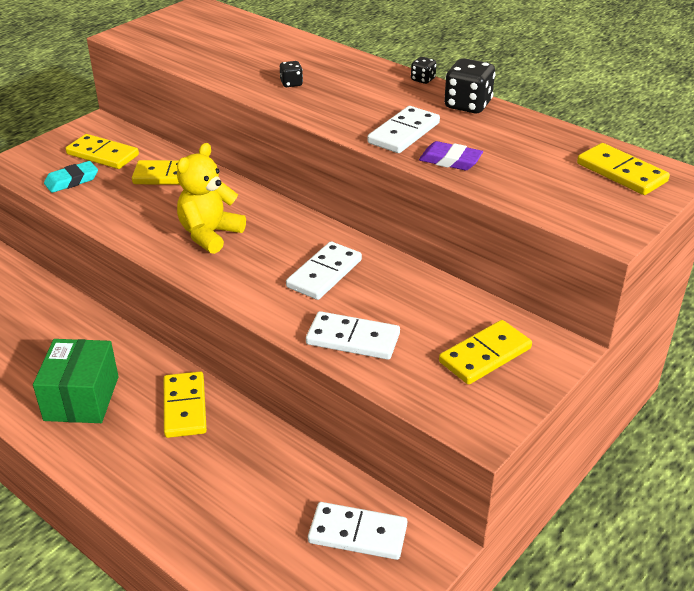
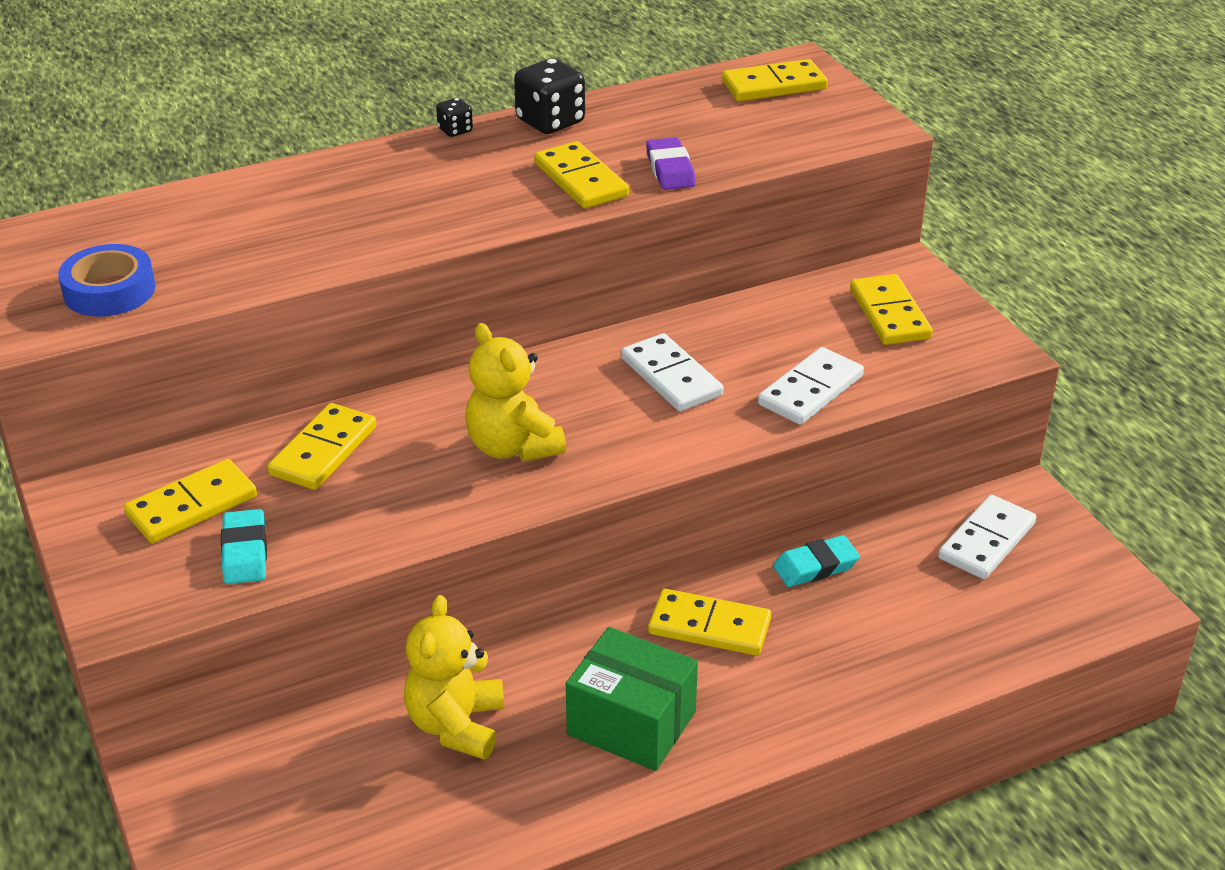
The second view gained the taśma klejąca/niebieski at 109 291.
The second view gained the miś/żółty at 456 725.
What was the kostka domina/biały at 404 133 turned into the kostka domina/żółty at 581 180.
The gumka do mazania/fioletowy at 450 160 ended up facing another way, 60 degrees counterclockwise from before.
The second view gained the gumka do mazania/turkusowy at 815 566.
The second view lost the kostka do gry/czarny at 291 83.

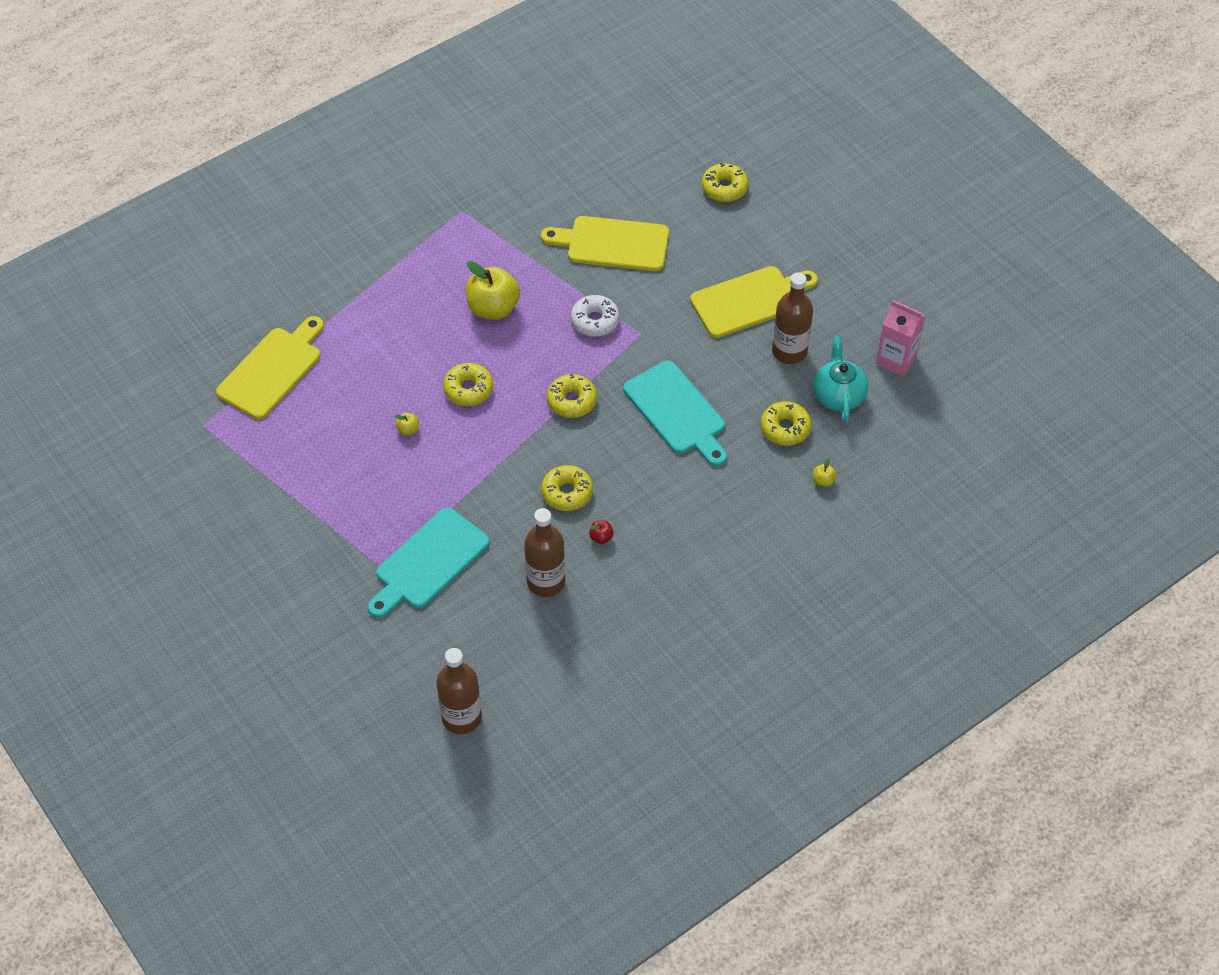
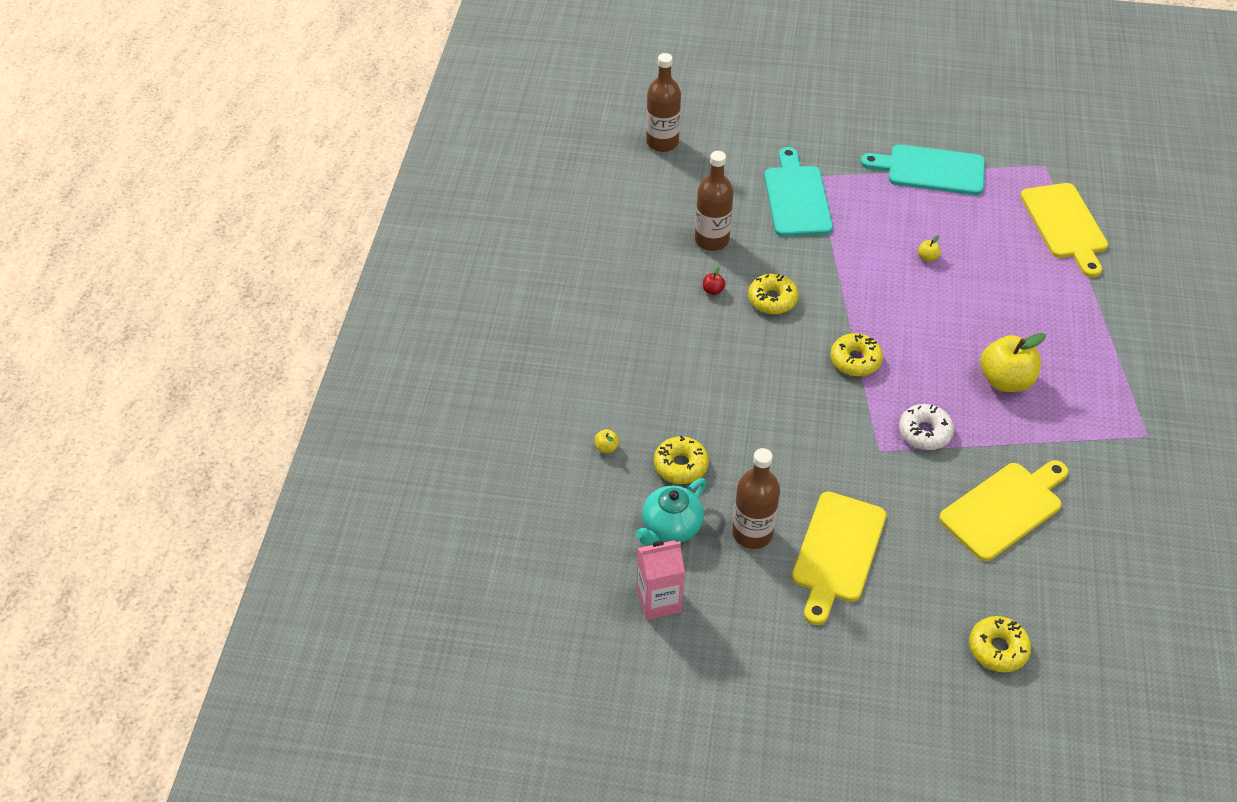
The imbryk/turkusowy at 838 395 ended up facing another way, 90 degrees clockwise from before.
The deska do krojenia/turkusowy ended up elsewhere, having gone from 677 412 to 930 170.
The second view lost the donut/żółty at 468 389.

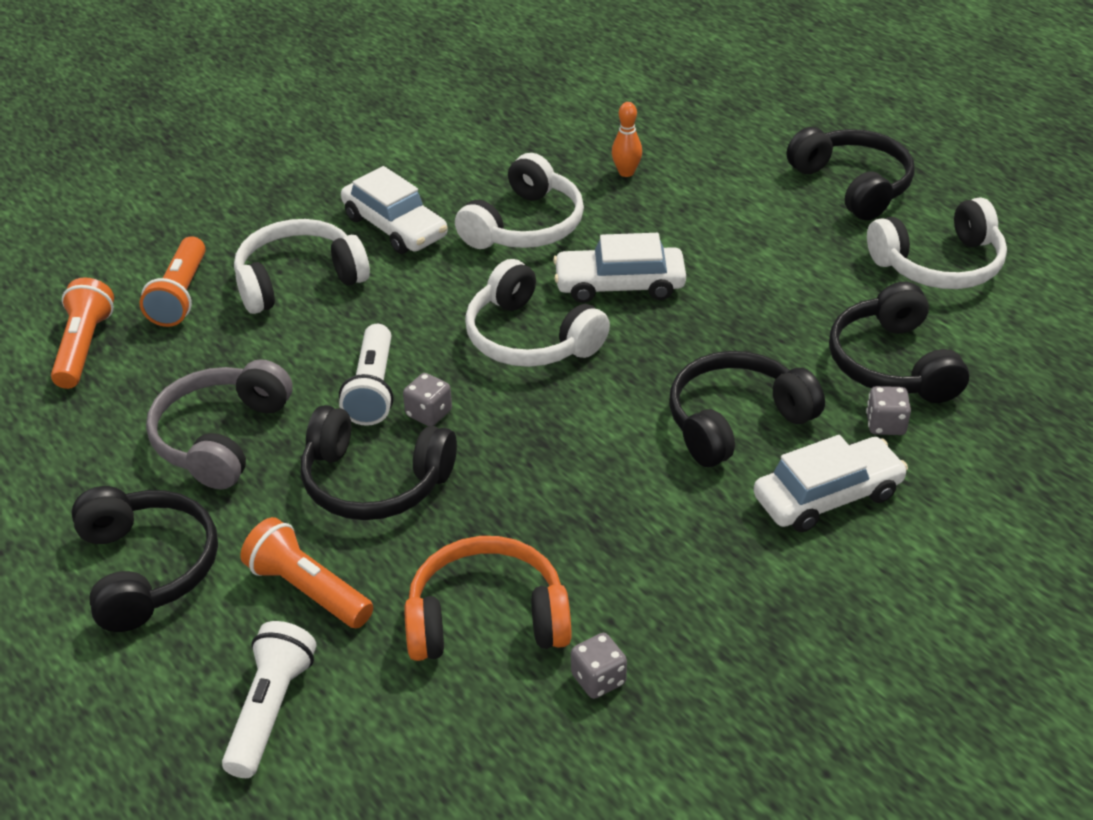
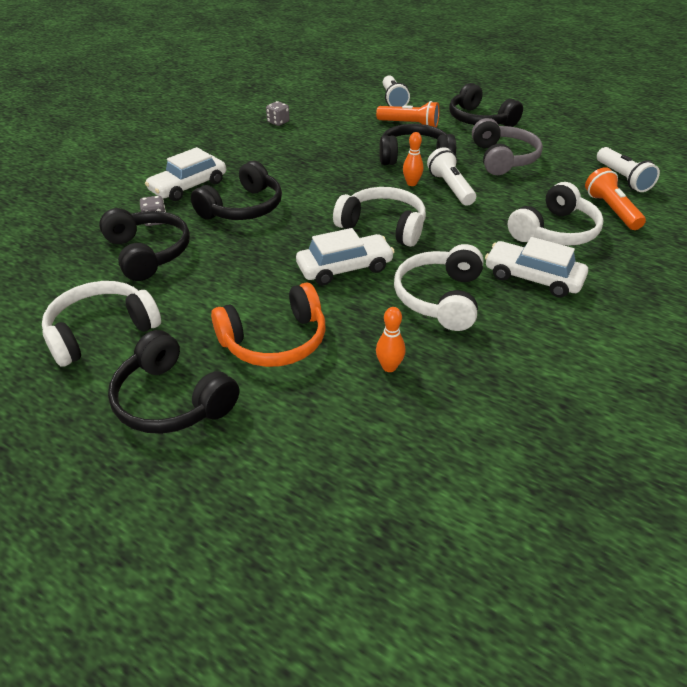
The słuchawki/pomarańczowy ended up elsewhere, having gone from 487 618 to 275 341.
Where the kostka do gry/szary stood at 429 413, the kręgiel/pomarańczowy came to stand at 411 183.
What was the latarka/pomarańczowy at 84 347 turned into the latarka/biały at 623 178.

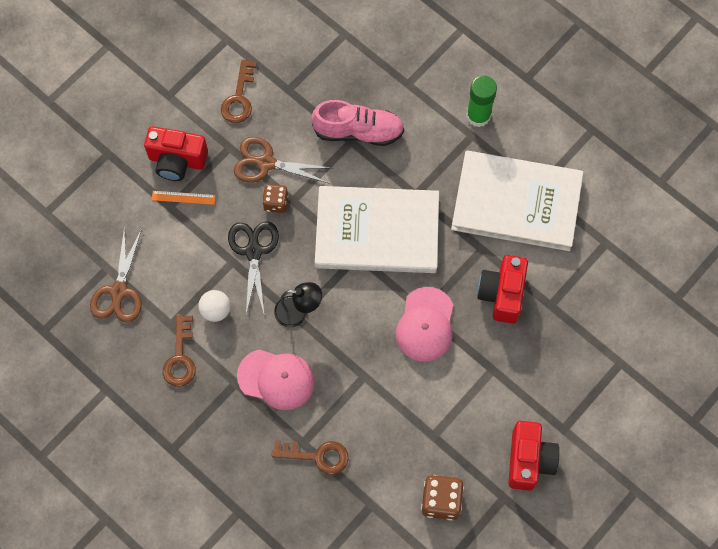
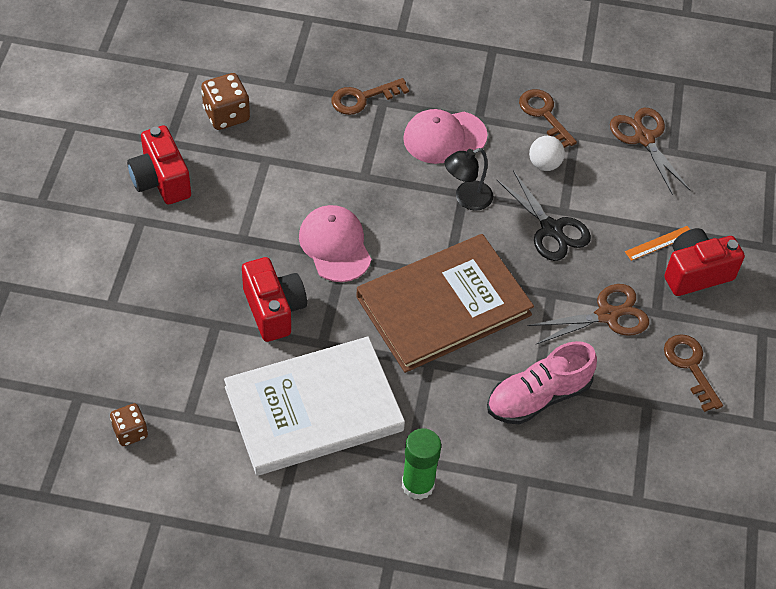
The kostka do gry/brązowy ended up elsewhere, having gone from 275 203 to 130 432.
What was the książka/biały at 377 232 turned into the książka/brązowy at 443 306.

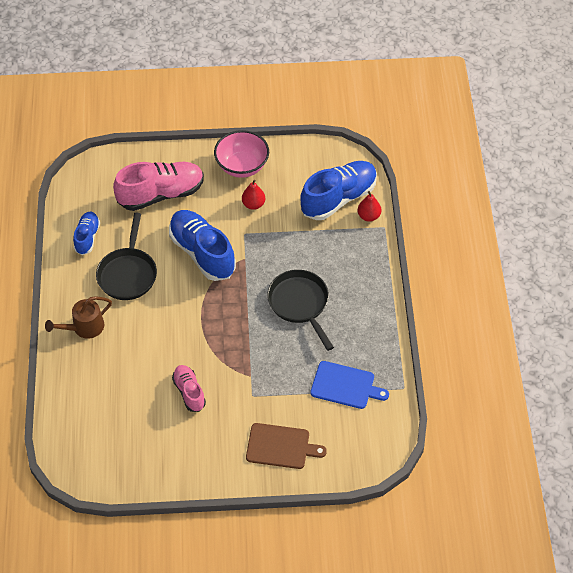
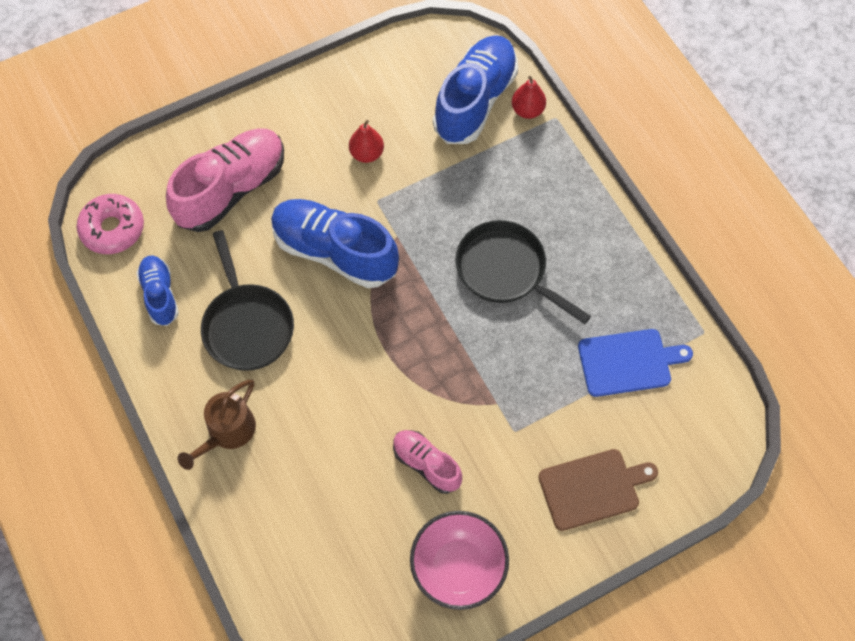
The second view gained the donut/różowy at 113 229.
The miska/różowy ended up elsewhere, having gone from 242 166 to 458 568.

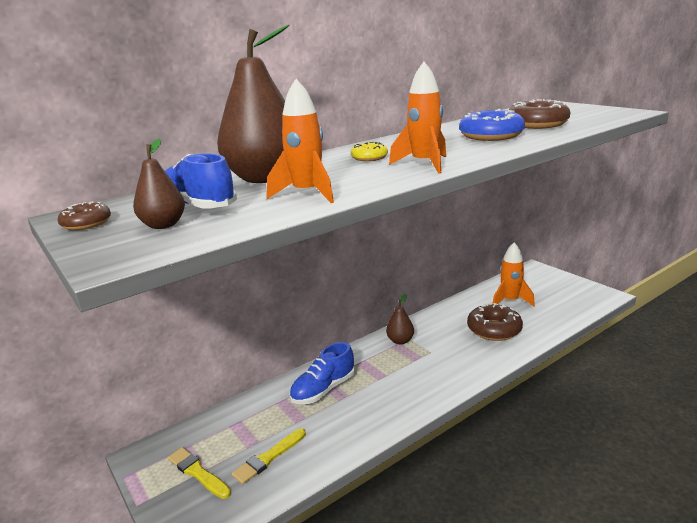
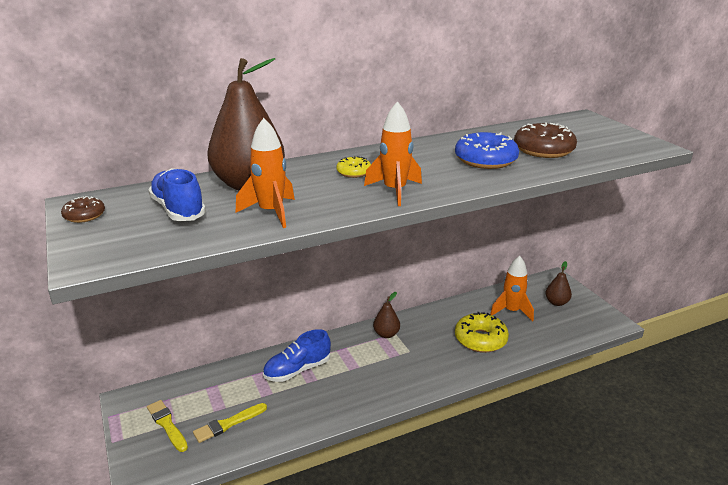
What was the donut/brązowy at 494 330 turned into the donut/żółty at 480 339.
The gruszka/brązowy ended up elsewhere, having gone from 163 225 to 556 302.

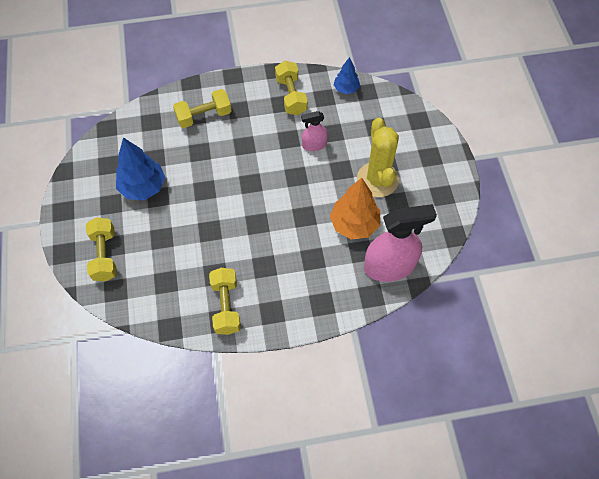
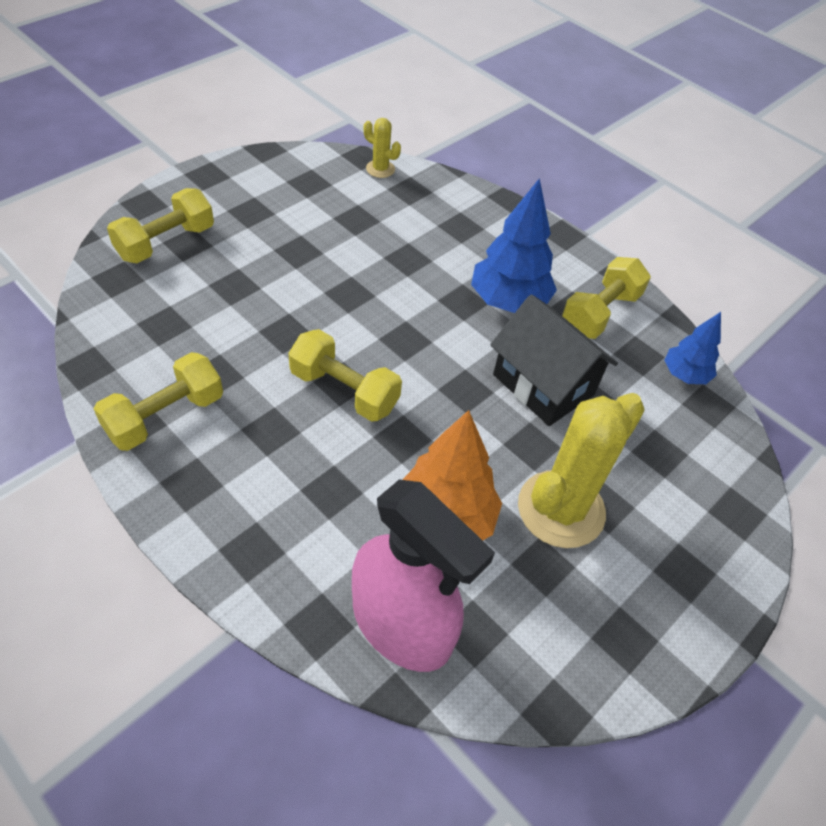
The hantel/żółty ended up elsewhere, having gone from 204 116 to 344 390.
The second view gained the kaktus/żółty at 380 169.
The drzewko/niebieski ended up elsewhere, having gone from 143 187 to 508 301.
Where the spryskiwacz/różowy stood at 314 145, the domek/czarny came to stand at 543 385.

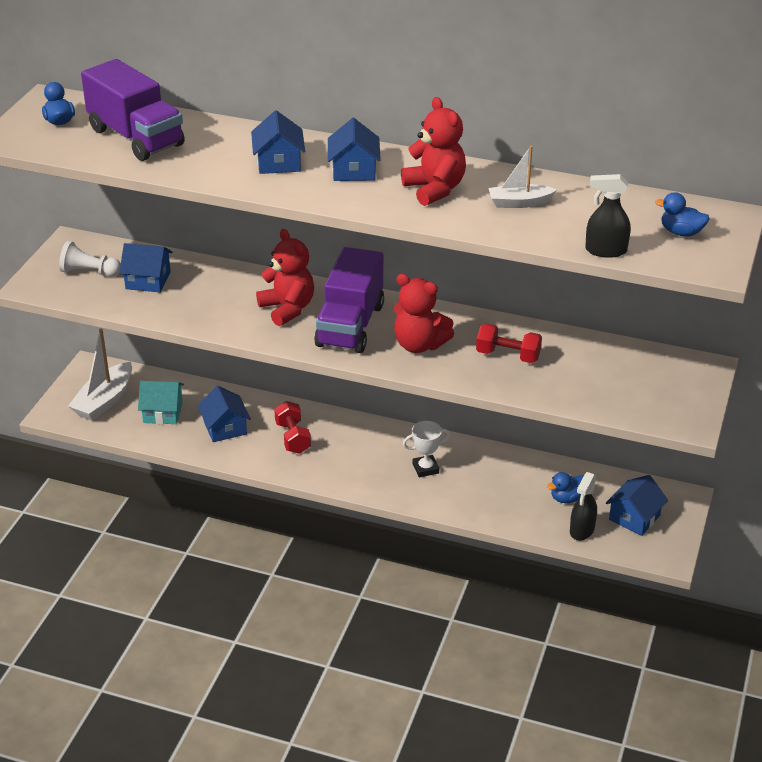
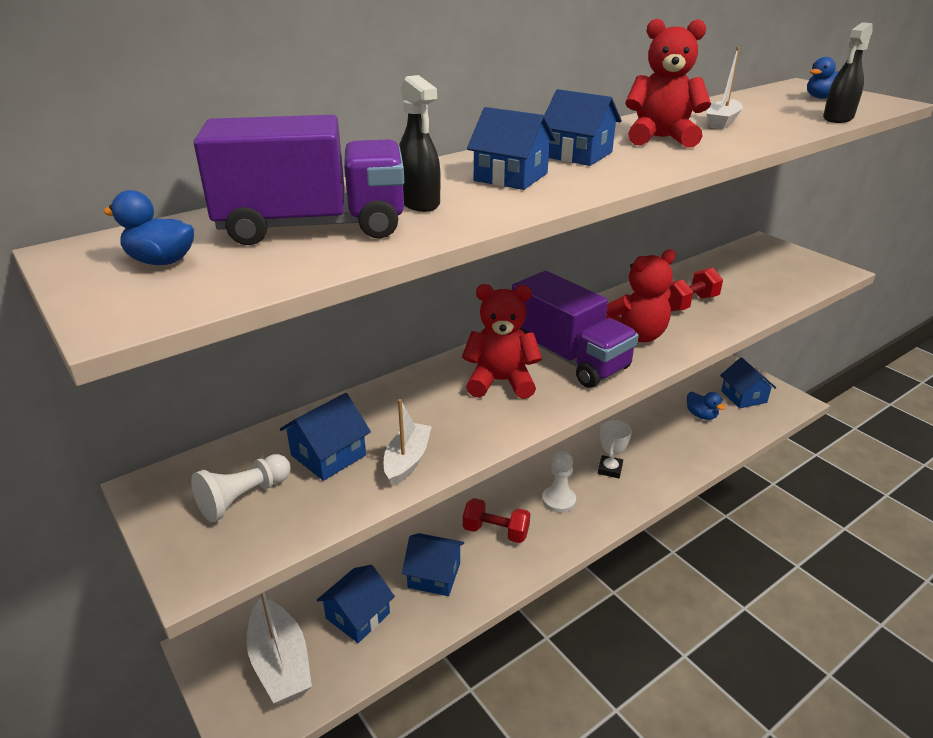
What was the domek/turkusowy at 163 412 turned into the domek/niebieski at 358 616.
The second view gained the łódka/biały at 407 460.
The spryskiwacz/czarny ended up elsewhere, having gone from 582 530 to 419 203.
The second view gained the pionek/biały at 559 500.
The kaczka/niebieski at 567 498 ended up facing another way, 45 degrees counterclockwise from before.

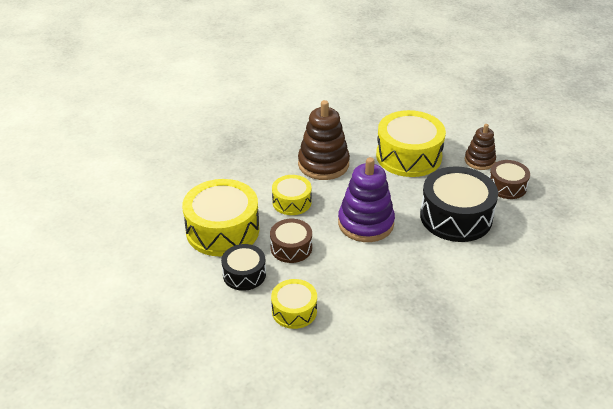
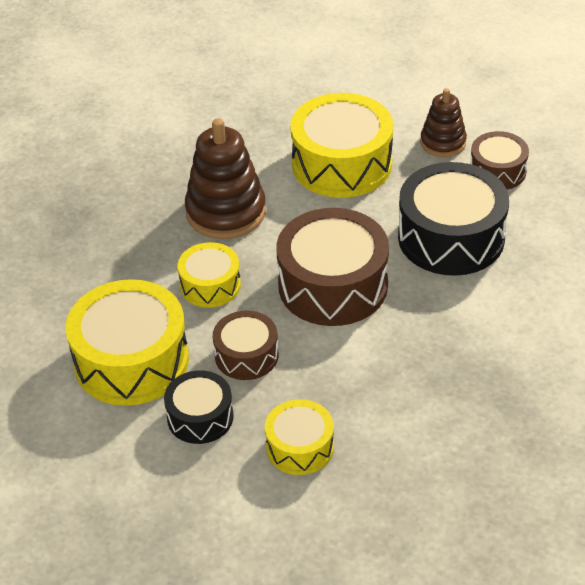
Where the zabawka nakładanka/fioletowy stood at 365 223, the bęben/brązowy came to stand at 333 285.

